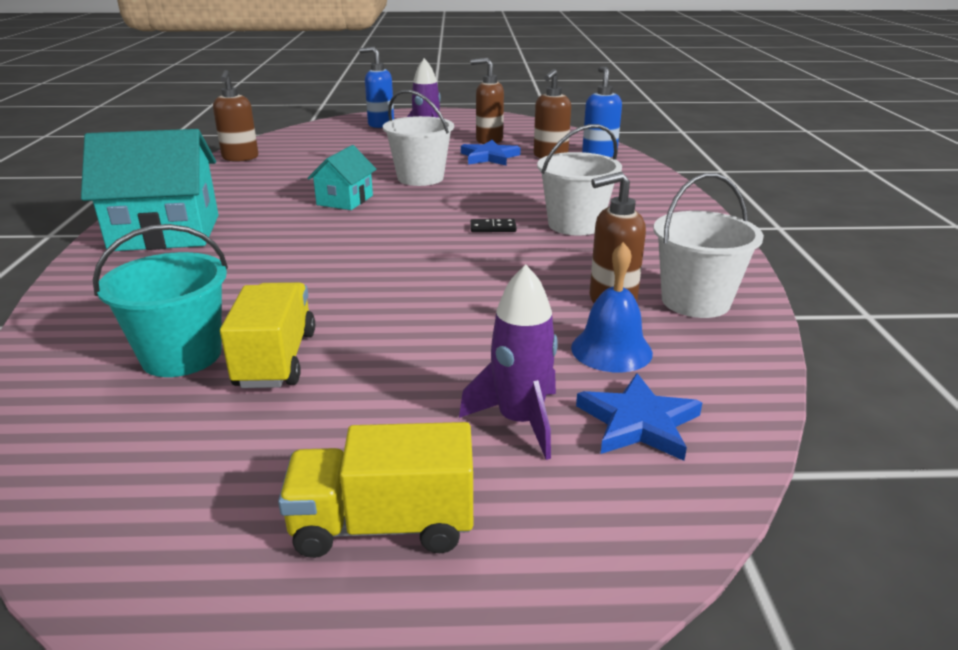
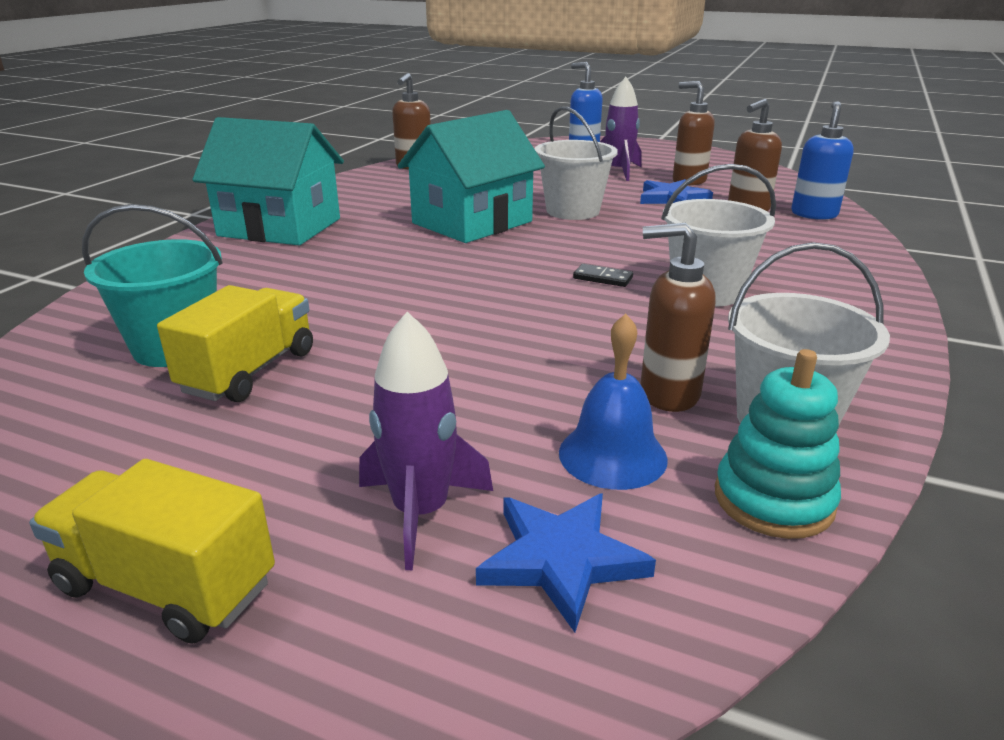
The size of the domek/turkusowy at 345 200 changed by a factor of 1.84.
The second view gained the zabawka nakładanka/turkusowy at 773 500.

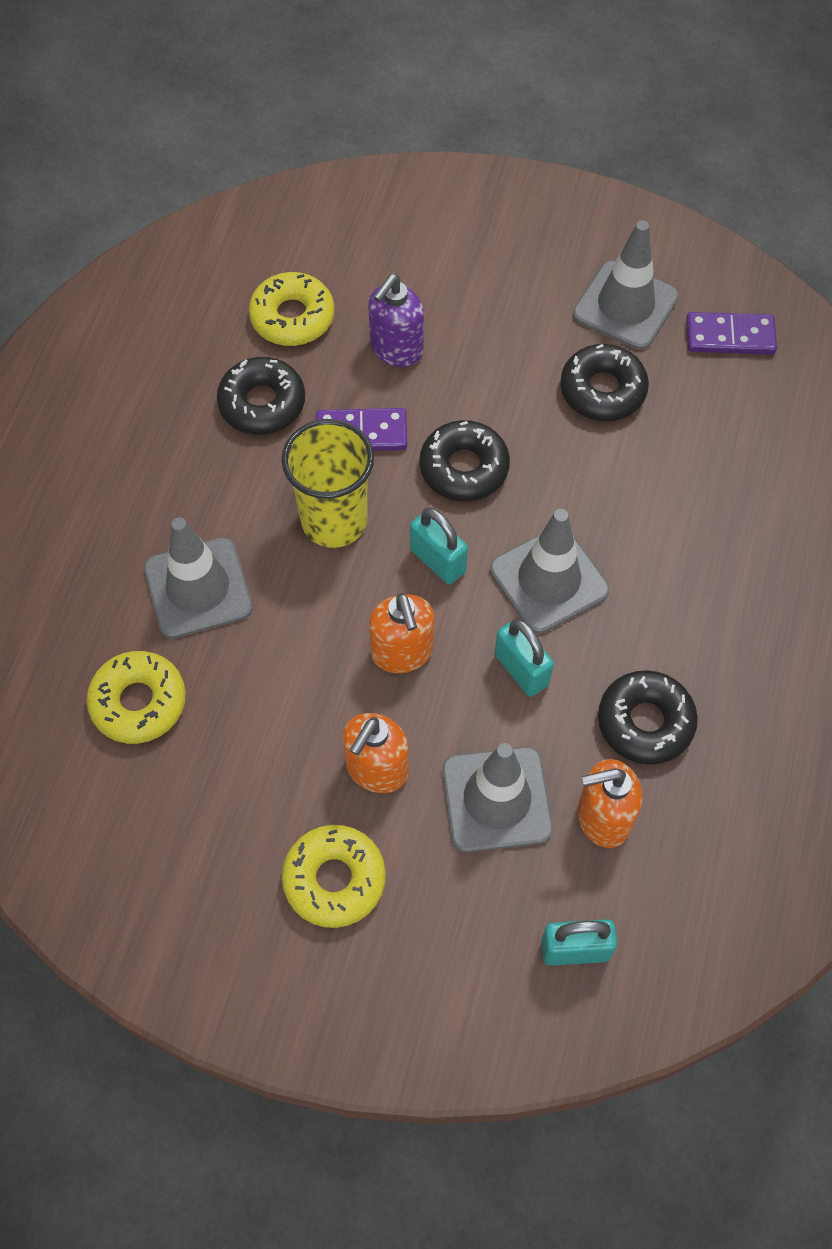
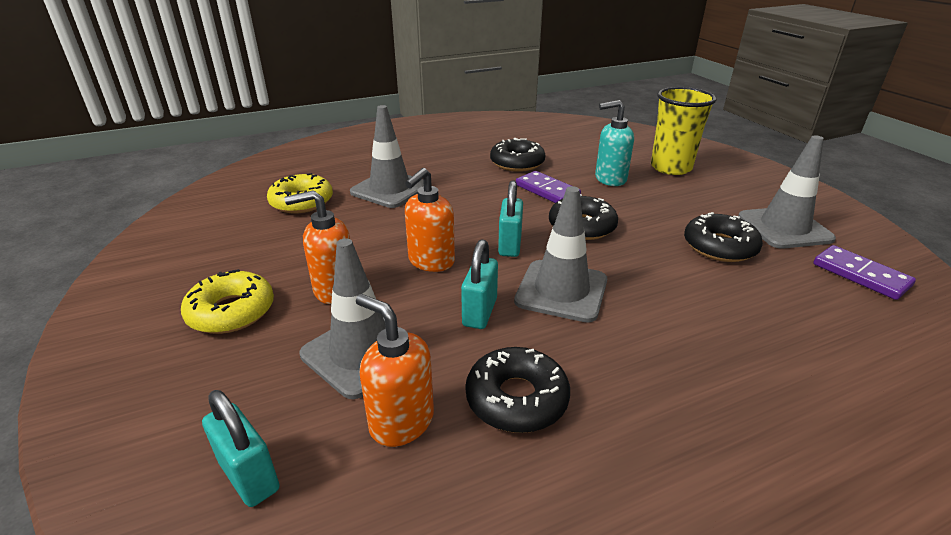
What was the dozownik mydła/fioletowy at 396 349 turned into the dozownik mydła/turkusowy at 610 179.
The szklanka/żółty ended up elsewhere, having gone from 334 521 to 671 168.
The second view lost the donut/żółty at 292 317.

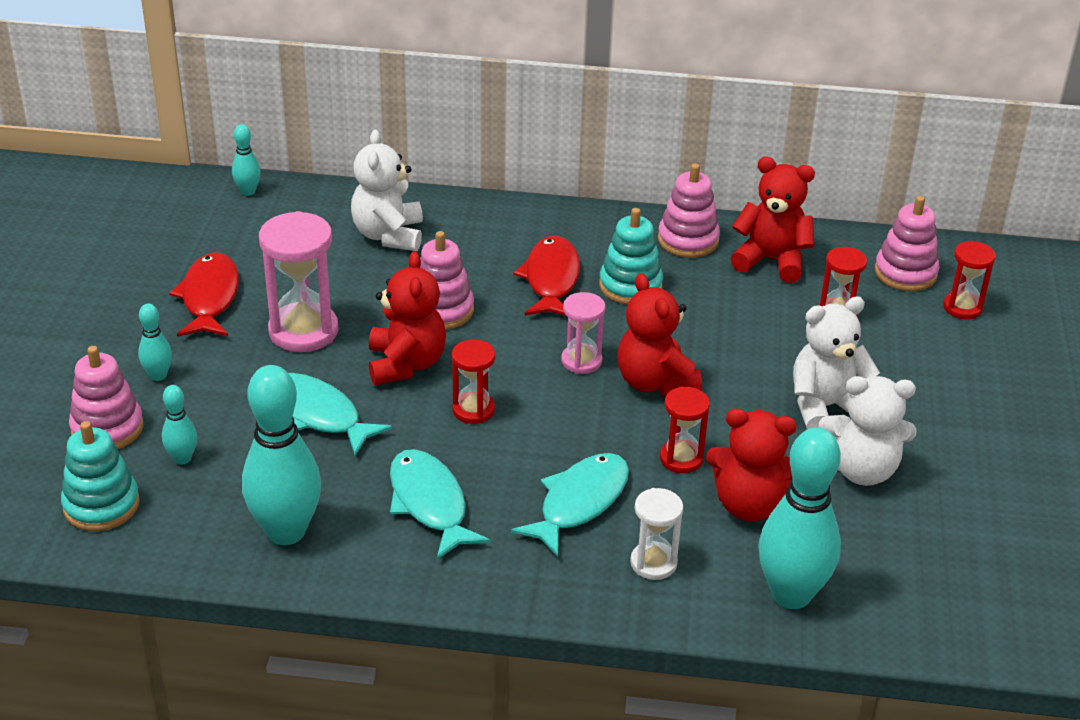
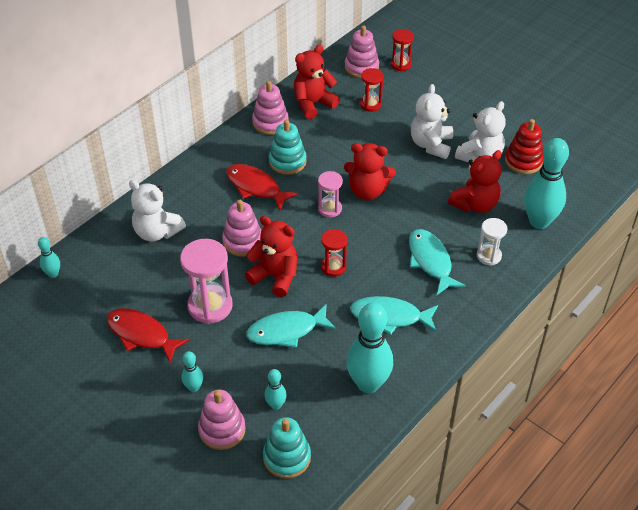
The second view gained the zabawka nakładanka/czerwony at 523 161.
The second view lost the klepsydra/czerwony at 681 458.

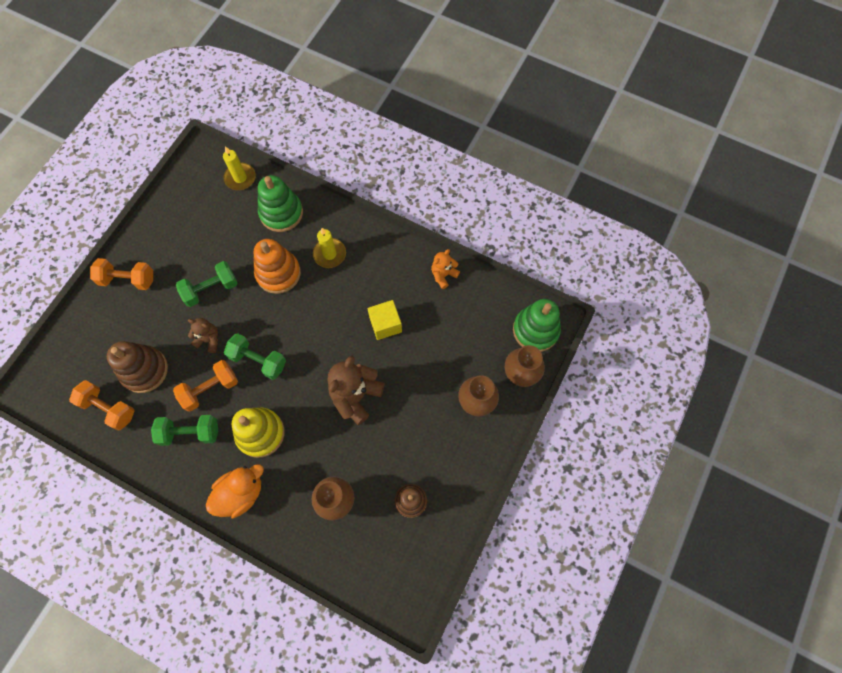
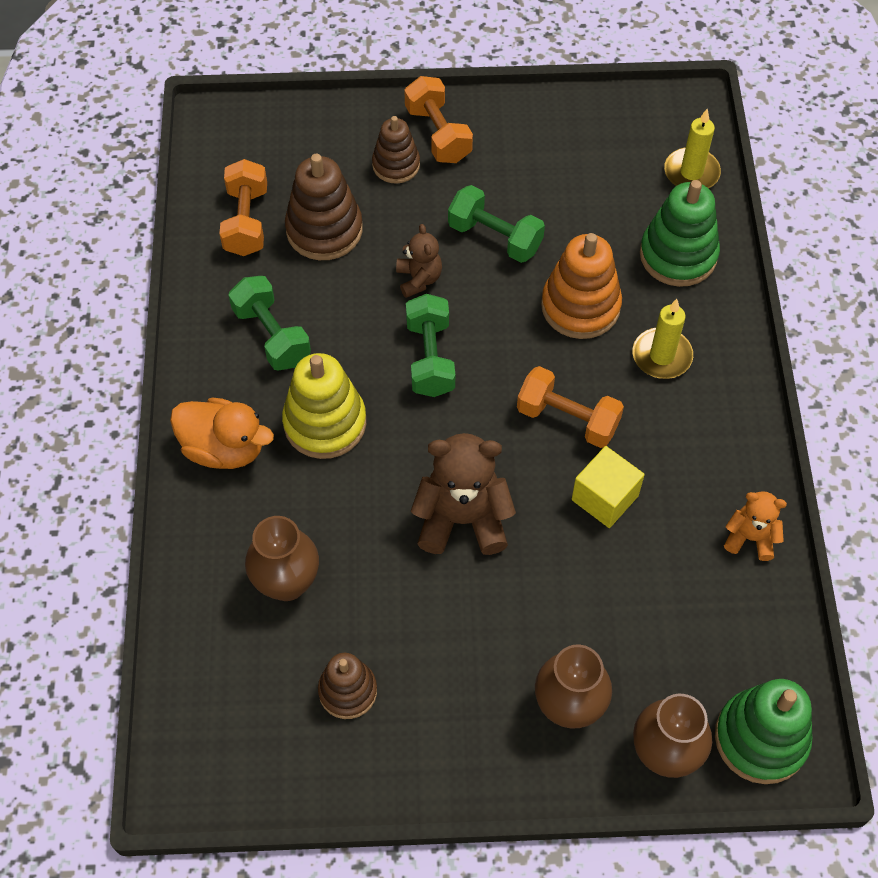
The second view gained the zabawka nakładanka/brązowy at 396 165.
The hantel/pomarańczowy ended up elsewhere, having gone from 210 389 to 567 419.

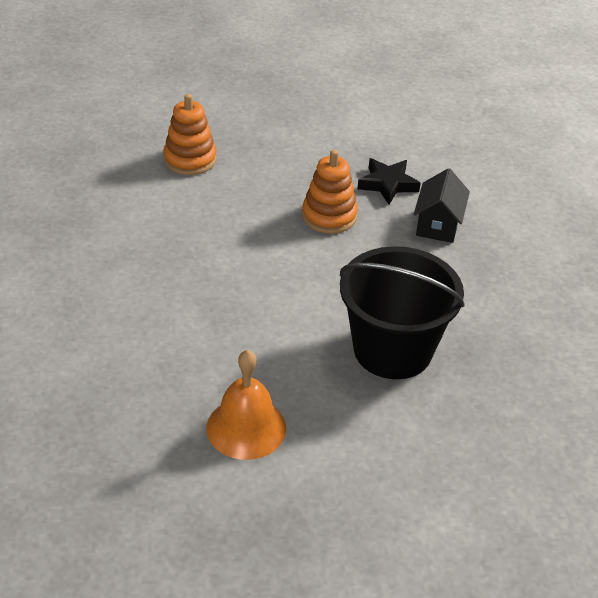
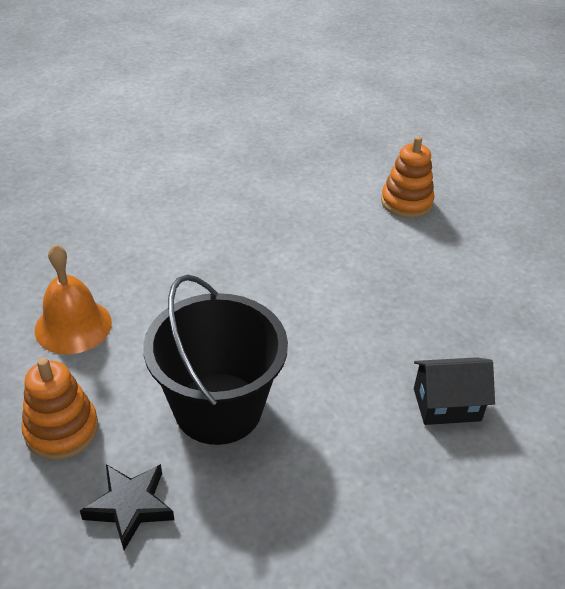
The zabawka nakładanka/pomarańczowy ended up elsewhere, having gone from 329 216 to 62 430.
The gwiazda/czarny ended up elsewhere, having gone from 388 184 to 130 506.

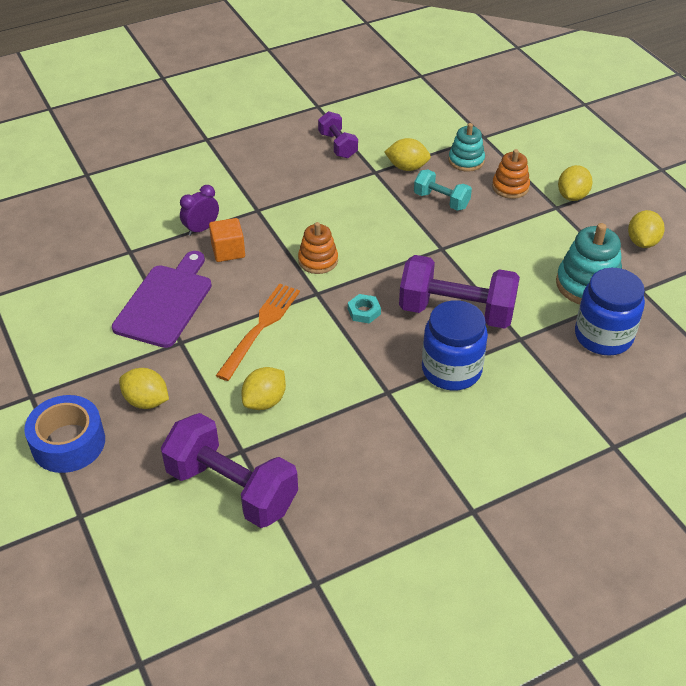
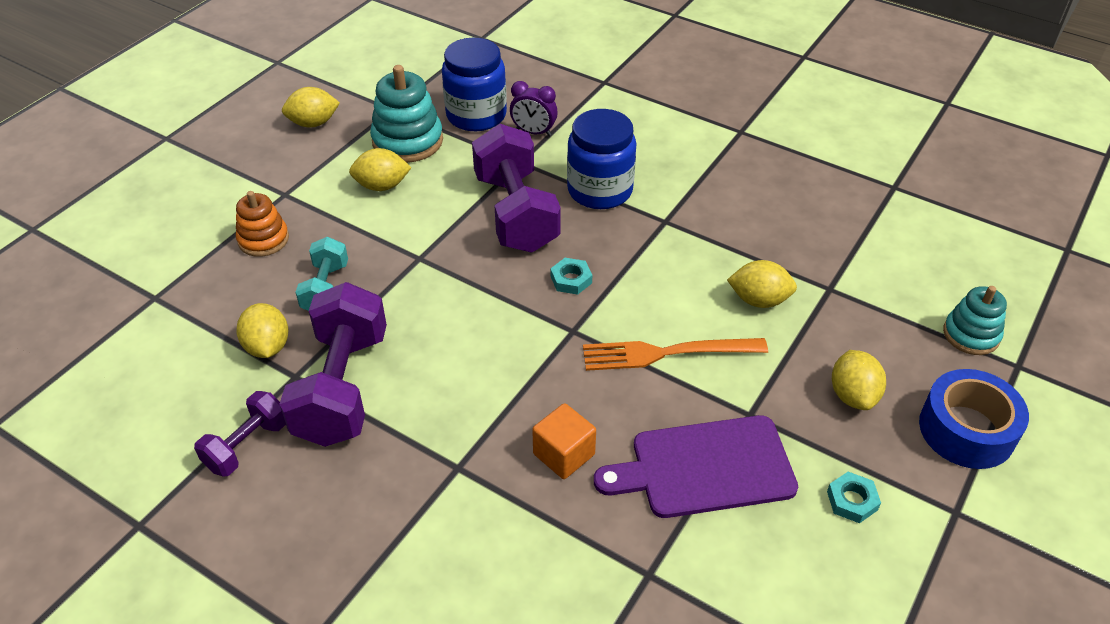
The hantel/fioletowy ended up elsewhere, having gone from 232 489 to 342 387.
The cytryna/żółty ended up elsewhere, having gone from 572 196 to 382 186.
The budzik/fioletowy ended up elsewhere, having gone from 201 229 to 533 132.
The second view gained the nakrętka/turkusowy at 852 500.
The zabawka nakładanka/turkusowy ended up elsewhere, having gone from 466 160 to 971 335.
The second view lost the zabawka nakładanka/pomarańczowy at 318 260.

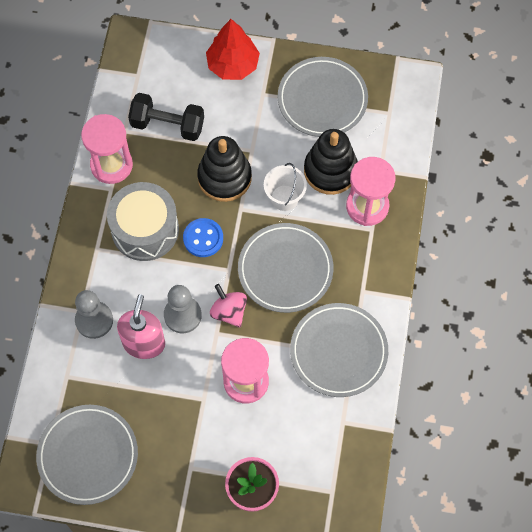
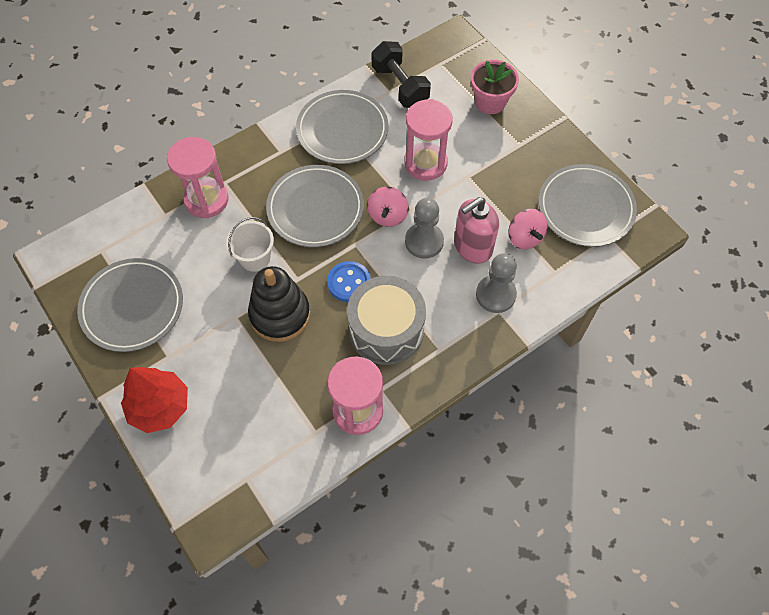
The hantel/czarny ended up elsewhere, having gone from 167 125 to 400 86.
The second view gained the bączek/różowy at 524 238.
The second view lost the zabawka nakładanka/czarny at 330 170.

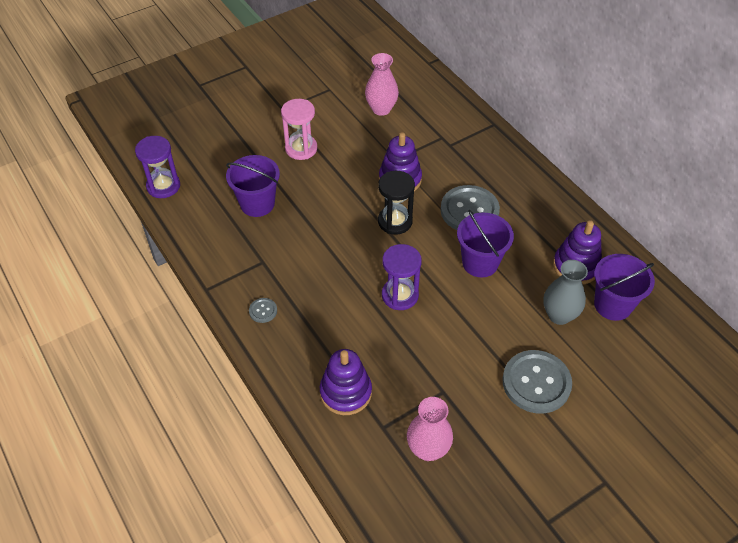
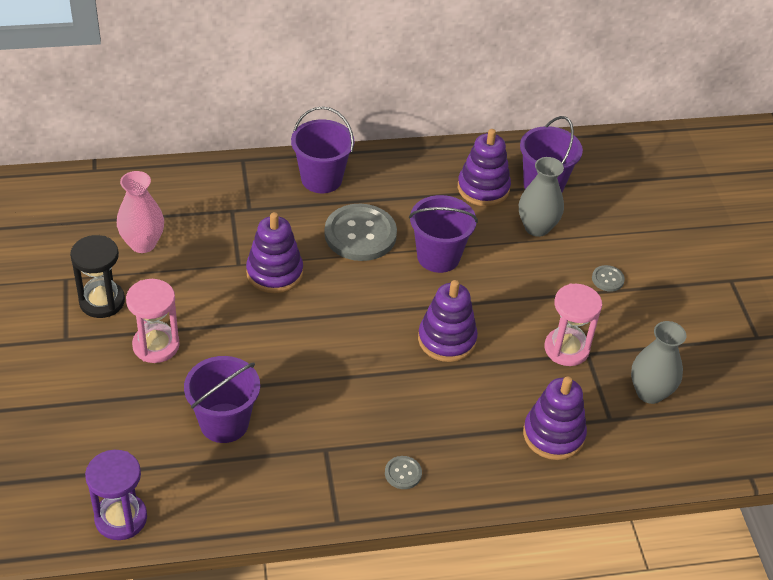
The klepsydra/czarny ended up elsewhere, having gone from 395 221 to 102 301.
The second view gained the wiadro/fioletowy at 321 179.
Where the klepsydra/fioletowy stood at 400 295, the zabawka nakładanka/fioletowy came to stand at 447 339.
The second view gained the klepsydra/różowy at 566 349.
The size of the guzik/szary at 536 383 changed by a factor of 0.44.
What was the wazon/różowy at 428 449 turned into the wazon/szary at 650 392.

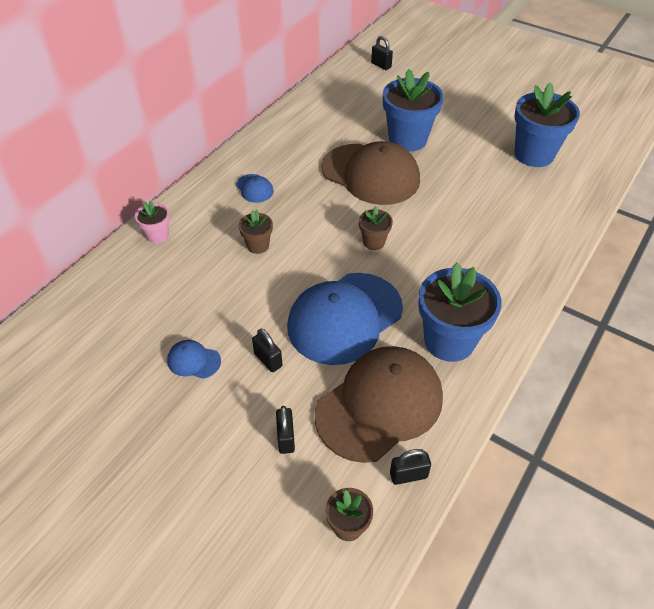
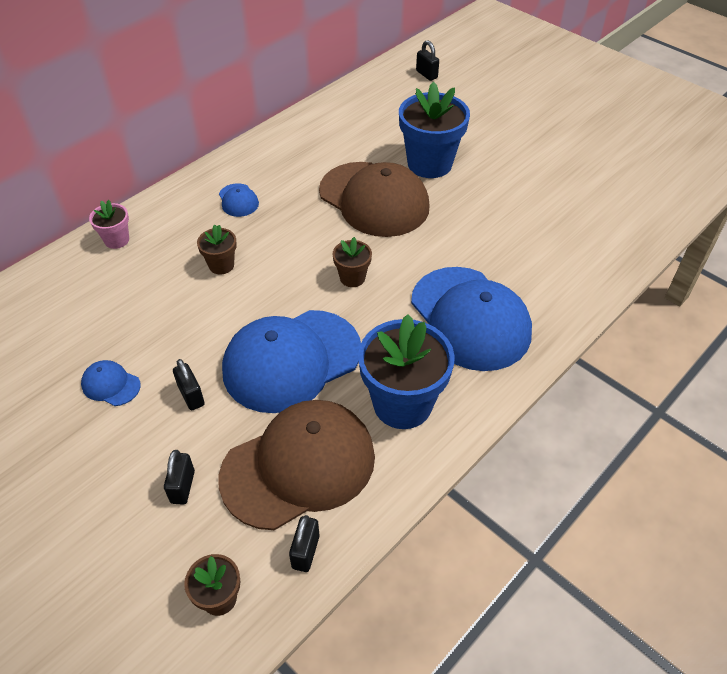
The kłódka/czarny at 408 475 ended up facing another way, 75 degrees counterclockwise from before.
The second view gained the czapka/niebieski at 470 318.
The second view lost the doniczka/niebieski at 534 154.

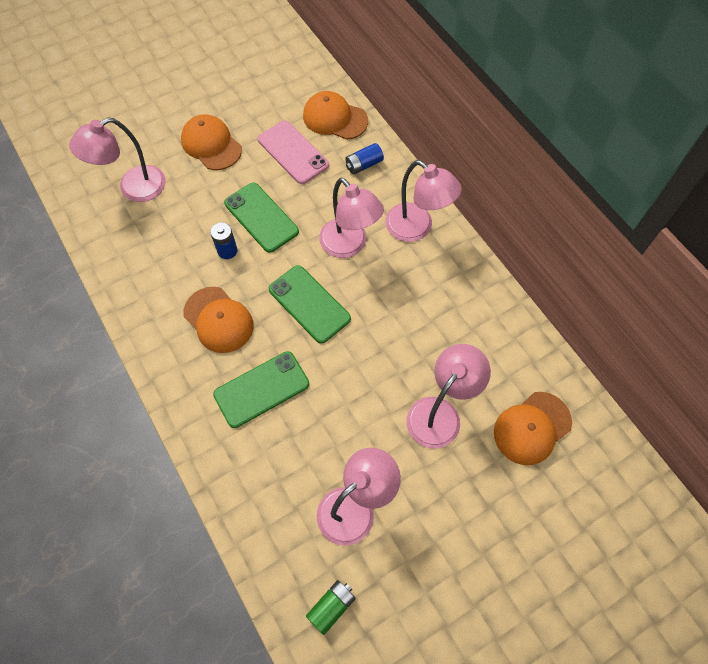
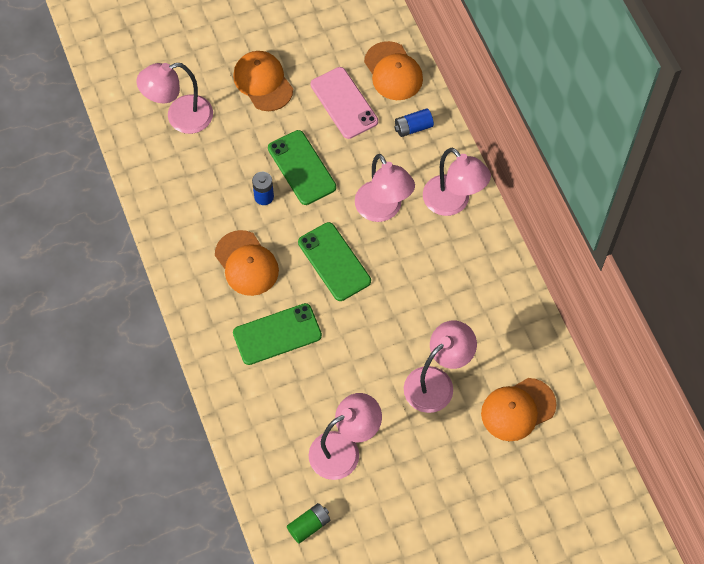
The czapka/pomarańczowy at 335 118 ended up facing another way, 150 degrees counterclockwise from before.

